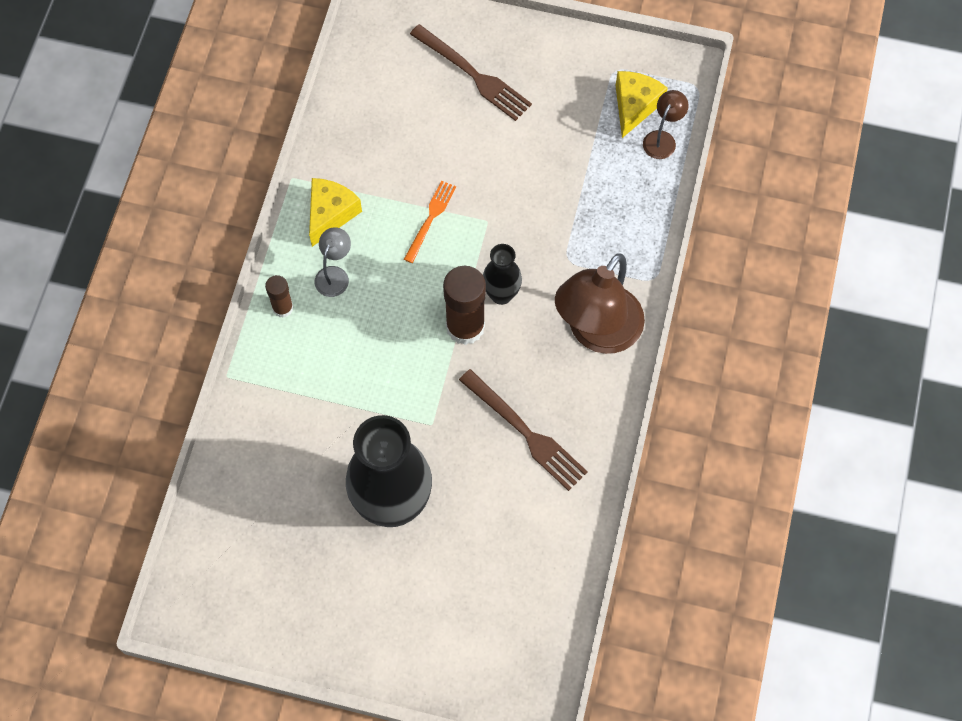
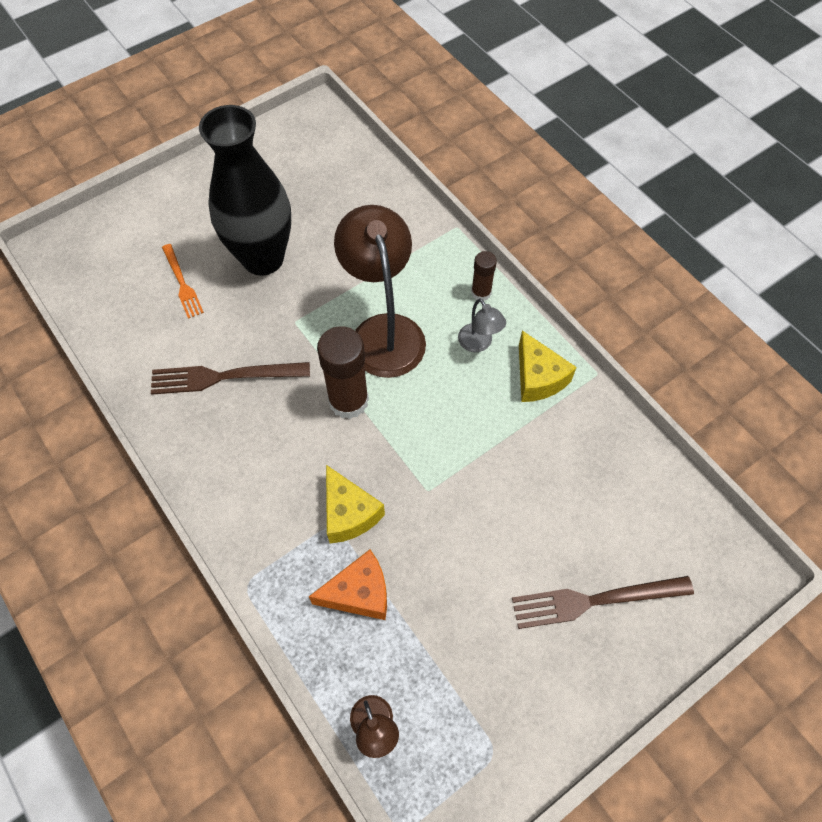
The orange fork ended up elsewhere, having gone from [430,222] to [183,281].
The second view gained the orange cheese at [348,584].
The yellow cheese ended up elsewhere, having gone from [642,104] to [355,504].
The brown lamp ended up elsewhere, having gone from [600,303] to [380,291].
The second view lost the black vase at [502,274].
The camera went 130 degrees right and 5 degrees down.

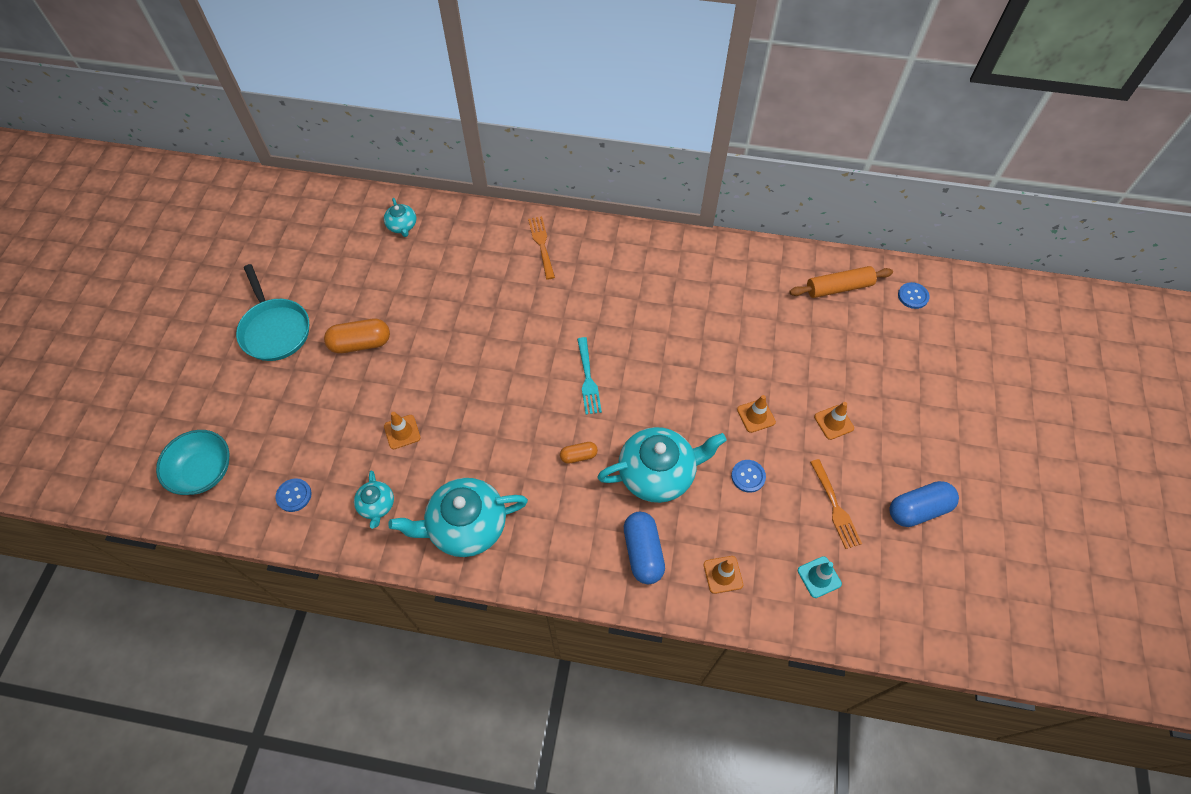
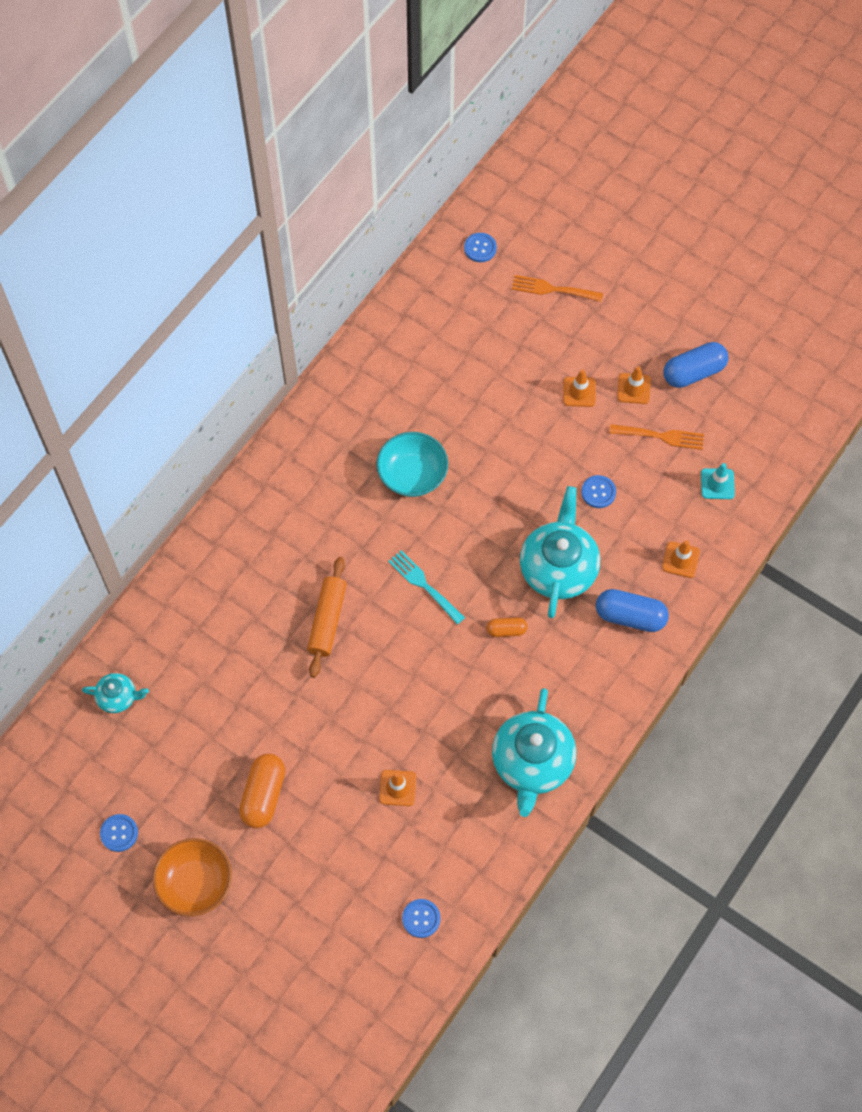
The second view gained the blue button at [119,833].
Where the turquoise pan stood at [272,312], the orange bowl came to stand at [192,877].
The orange rolling pin ended up elsewhere, having gone from [841,282] to [327,617].
The turquoise bowl ended up elsewhere, having gone from [193,462] to [412,464].
The turquoise fork at [589,376] ended up facing another way, 150 degrees counterclockwise from before.
The orange capsule at [579,453] ended up facing another way, 75 degrees clockwise from before.
The orange fork ended up elsewhere, having gone from [541,248] to [557,288].
The orange traffic cone ended up elsewhere, having gone from [756,414] to [634,385].
The blue capsule at [924,504] ended up facing another way, 60 degrees clockwise from before.
The second view lost the turquoise teapot at [374,500].
The camera went 65 degrees left and 5 degrees up.

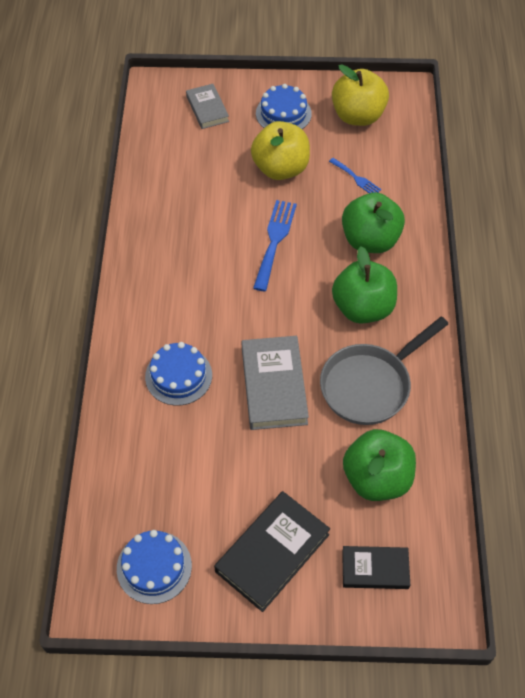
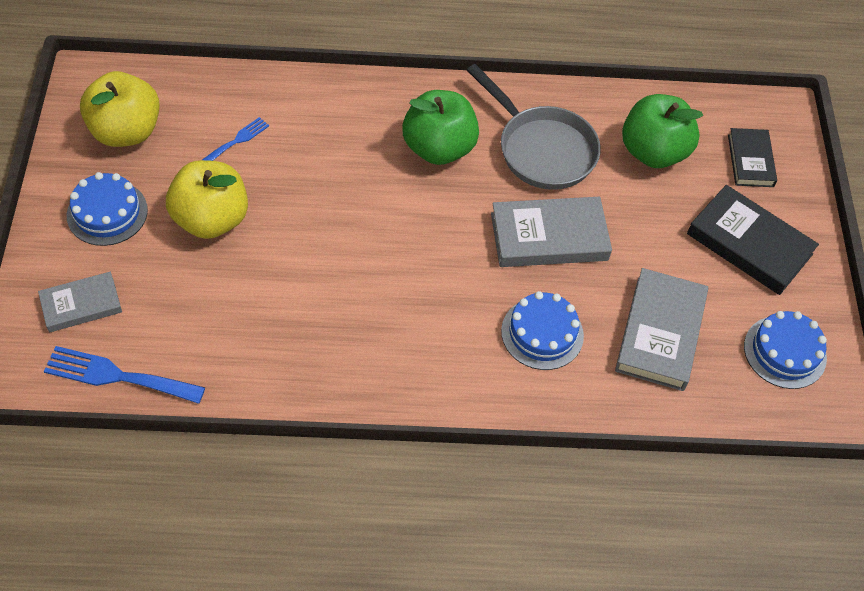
The blue fork ended up elsewhere, having gone from [275,245] to [124,375].
The second view gained the grey book at [661,329].
The second view lost the green apple at [373,222].
The camera went 95 degrees left and 0 degrees up.

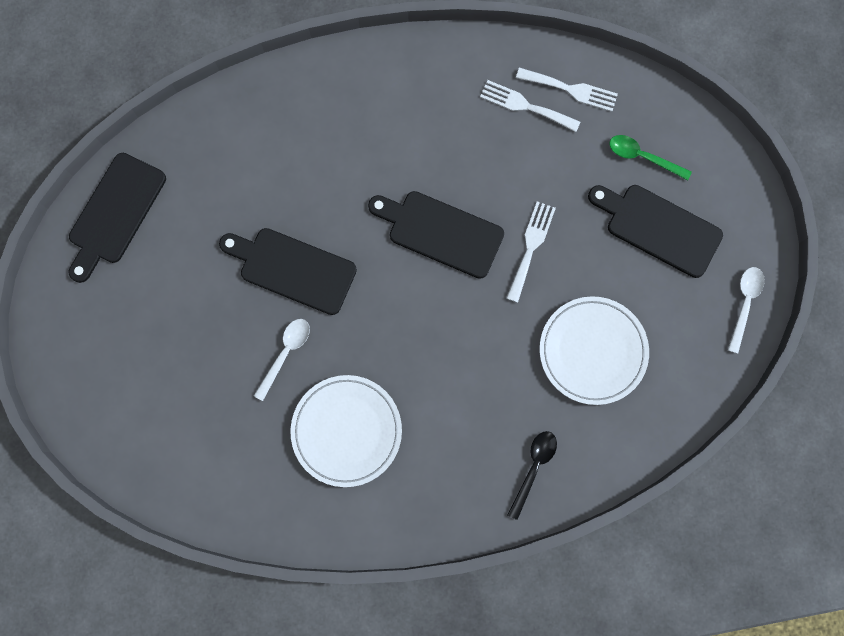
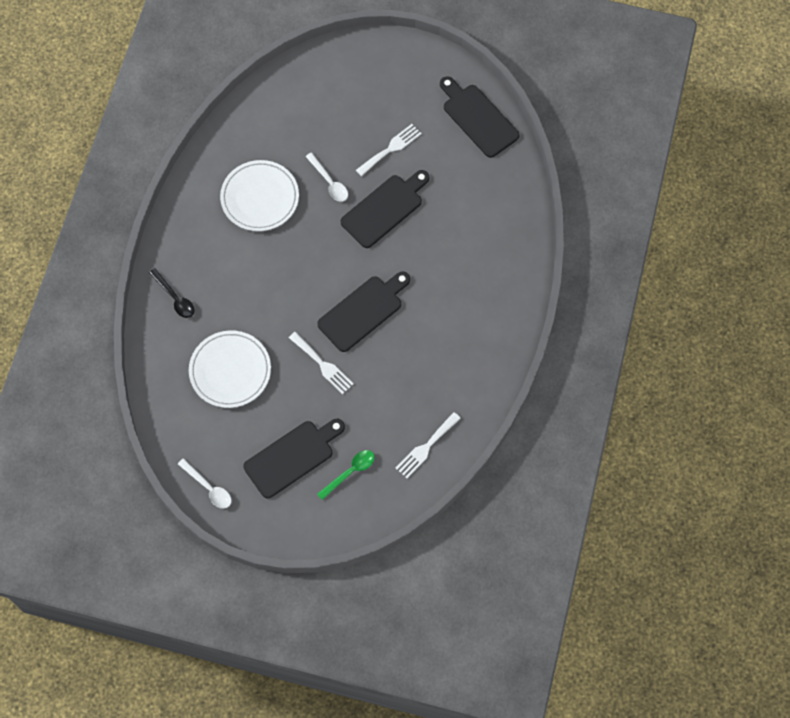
The white fork ended up elsewhere, having gone from [530,106] to [389,150].
The camera went 115 degrees right and 10 degrees down.

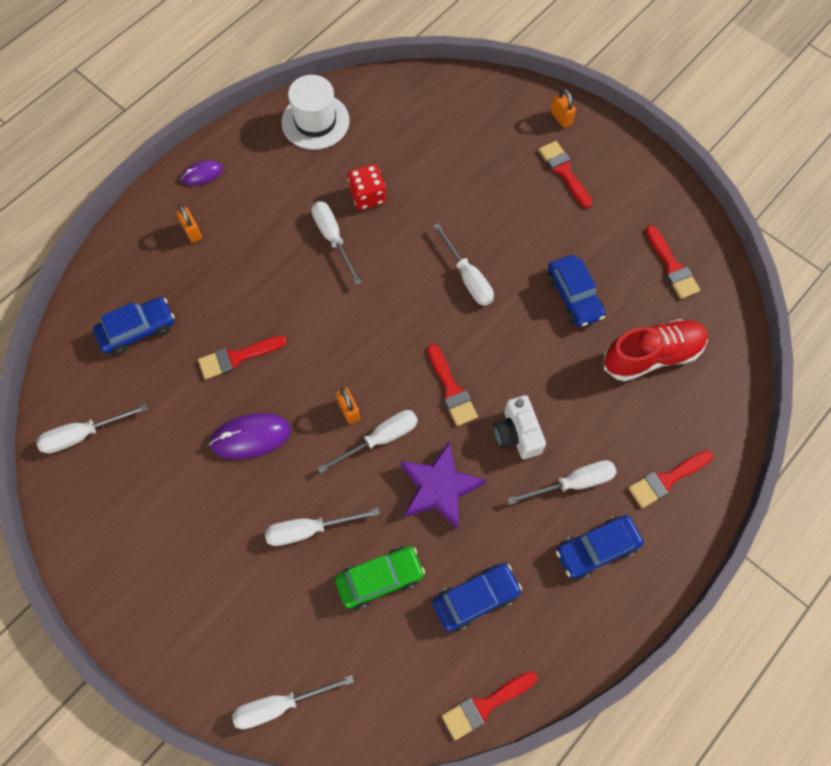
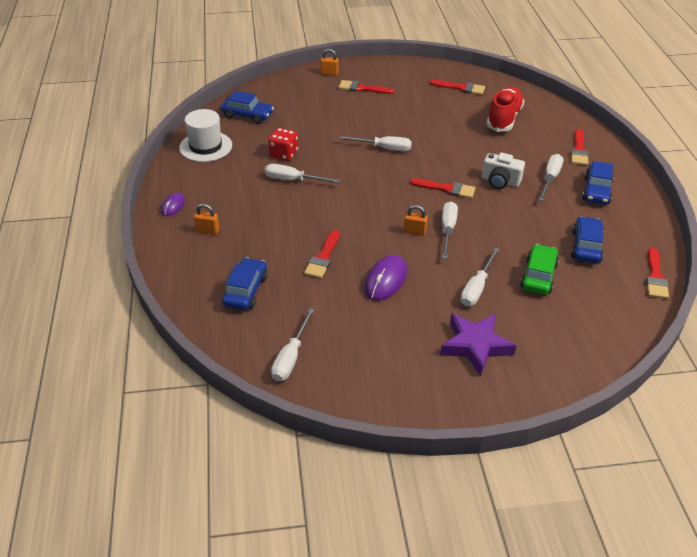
The blue car ended up elsewhere, having gone from [576,291] to [247,107].
The purple star ended up elsewhere, having gone from [443,485] to [478,344].
The second view lost the white screwdriver at [293,702].
The camera went 50 degrees left and 25 degrees down.

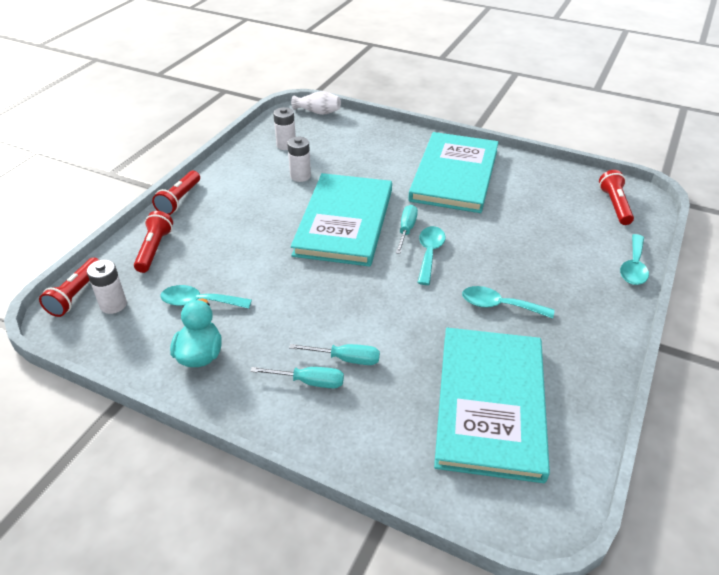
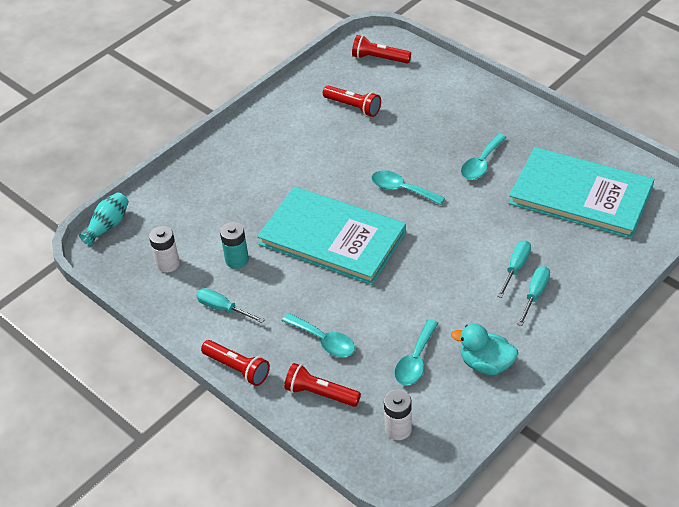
What was the white vase at [316,103] turned into the turquoise vase at [104,219].
The turquoise screwdriver ended up elsewhere, having gone from [407,229] to [230,305].
What was the white battery at [299,159] turned into the turquoise battery at [234,245].
The turquoise spoon ended up elsewhere, having gone from [634,259] to [318,335].
The red flashlight ended up elsewhere, having gone from [69,287] to [352,101].
The second view lost the turquoise book at [453,172].
The camera went 70 degrees left and 5 degrees up.

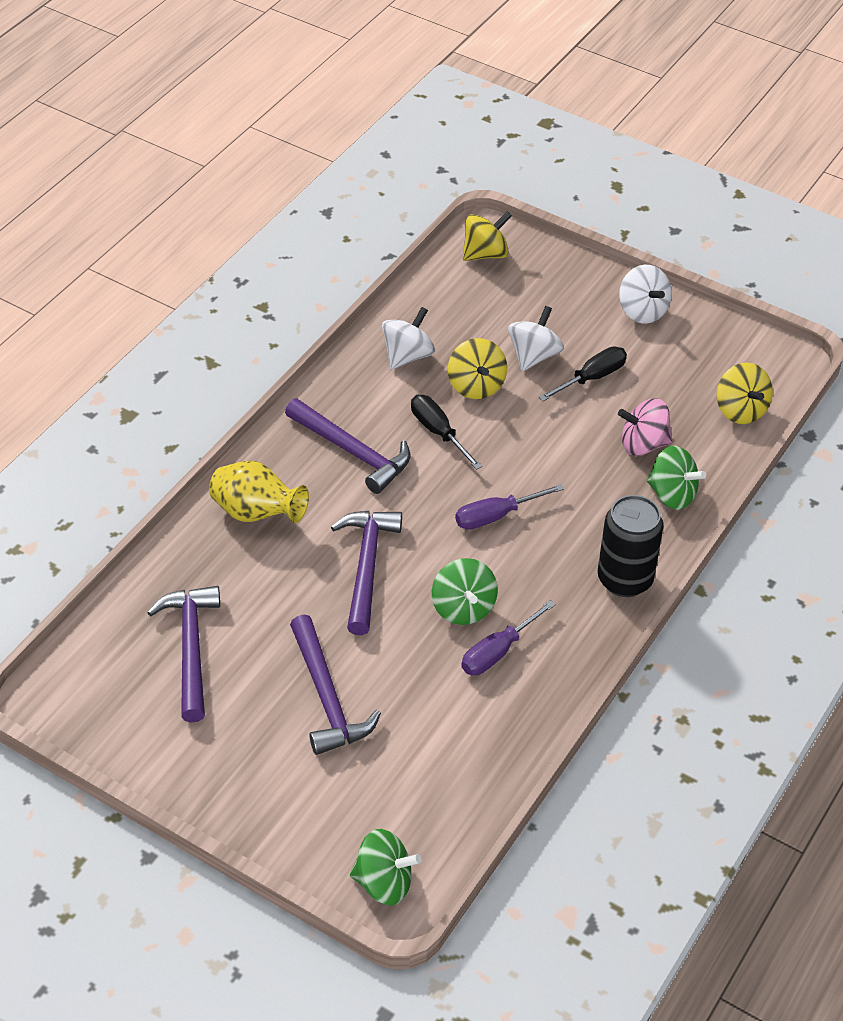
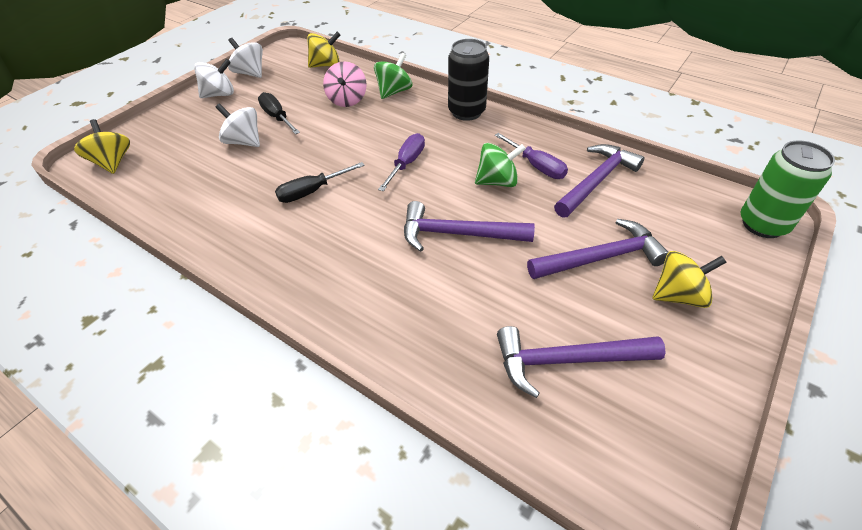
The white spinning top ended up elsewhere, having gone from [408,338] to [245,58].
The purple screwdriver at [509,507] ended up facing another way, 135 degrees counterclockwise from before.
The purple hammer ended up elsewhere, having gone from [347,446] to [599,181].
The yellow spinning top ended up elsewhere, having gone from [477,368] to [690,279].
Where the green spinning top stood at [385,867], the green can came to stand at [788,189].
The second view lost the yellow vase at [259,492].
The camera went 85 degrees left and 0 degrees up.

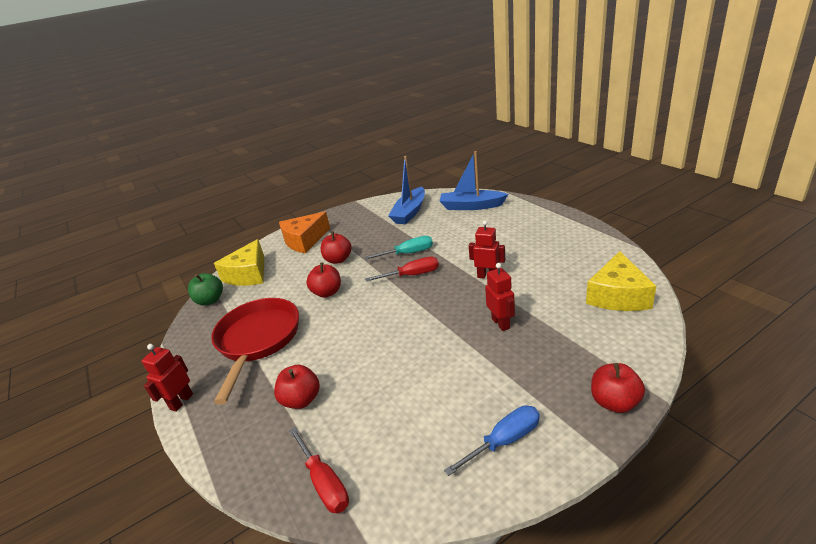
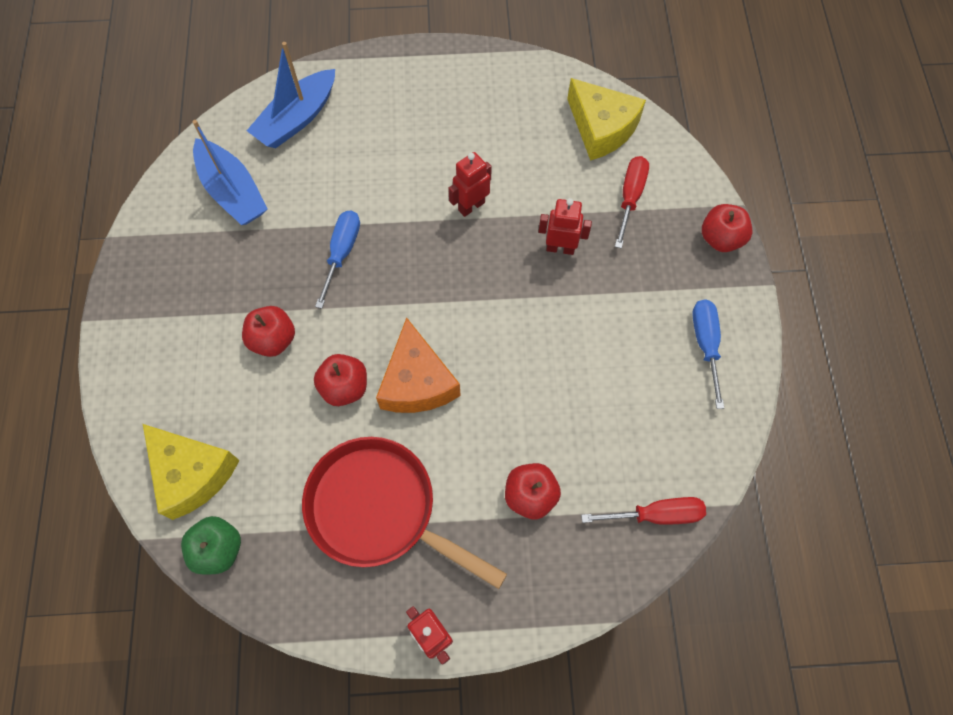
What was the turquoise screwdriver at [399,248] turned into the blue screwdriver at [337,259].
The orange cheese ended up elsewhere, having gone from [304,232] to [418,365].
The red screwdriver ended up elsewhere, having gone from [402,269] to [632,202].
The camera went 65 degrees left and 35 degrees up.

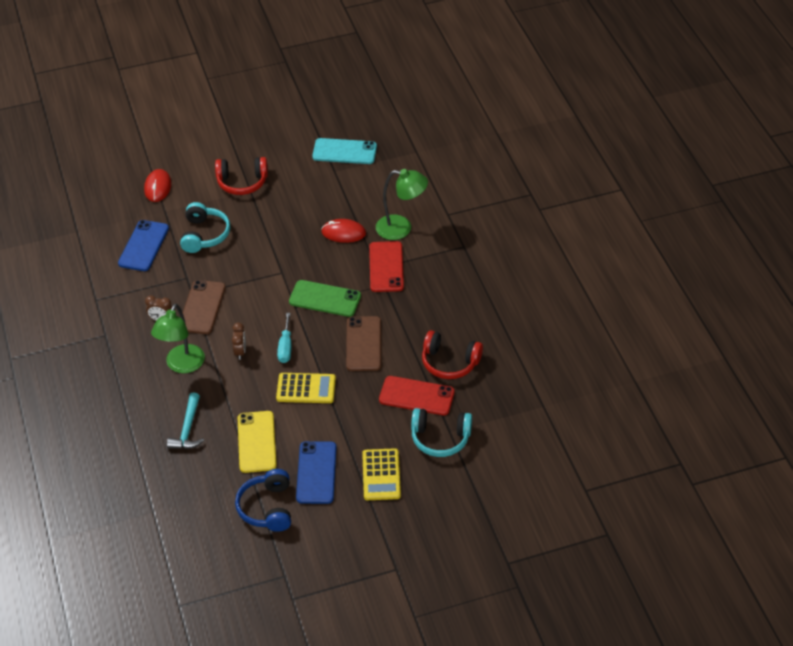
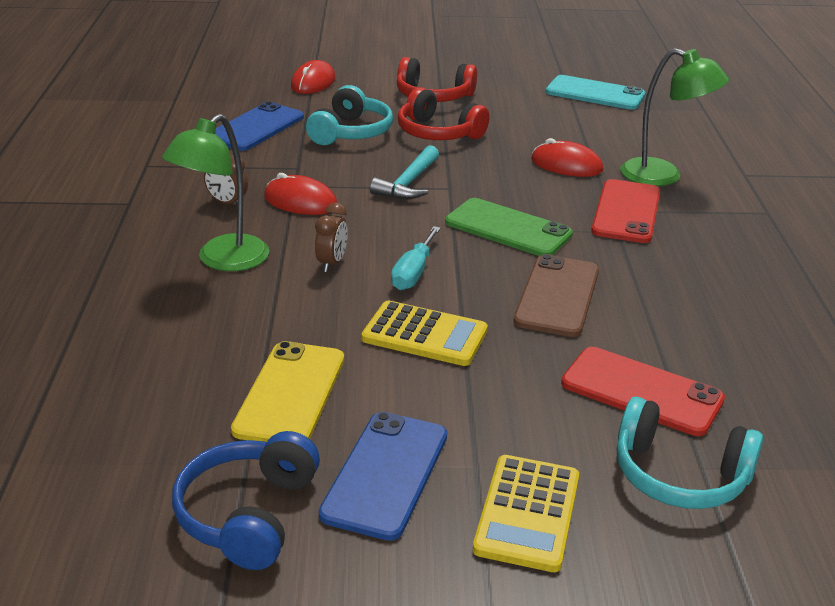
Where the brown phone stood at [204,307], the red mouse came to stand at [300,194].
The turquoise hammer ended up elsewhere, having gone from [185,420] to [404,172].
The red headphones ended up elsewhere, having gone from [452,354] to [444,113].
The camera went 15 degrees right and 15 degrees down.

